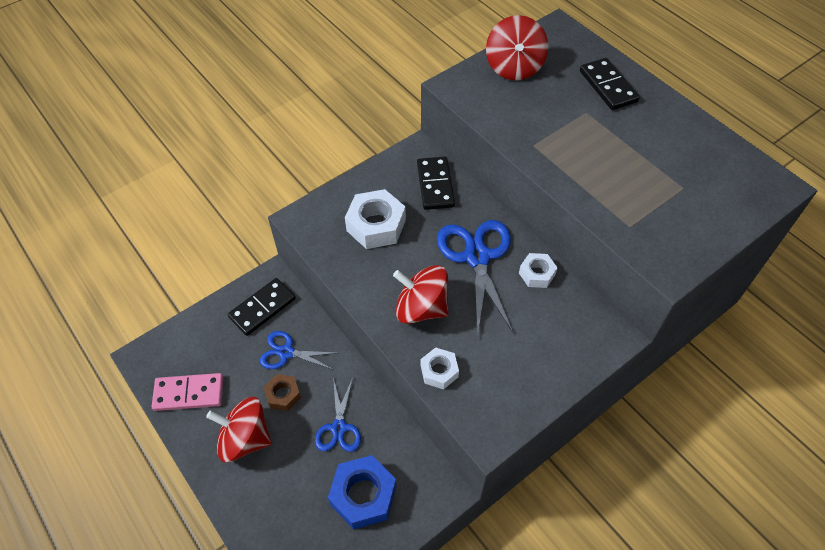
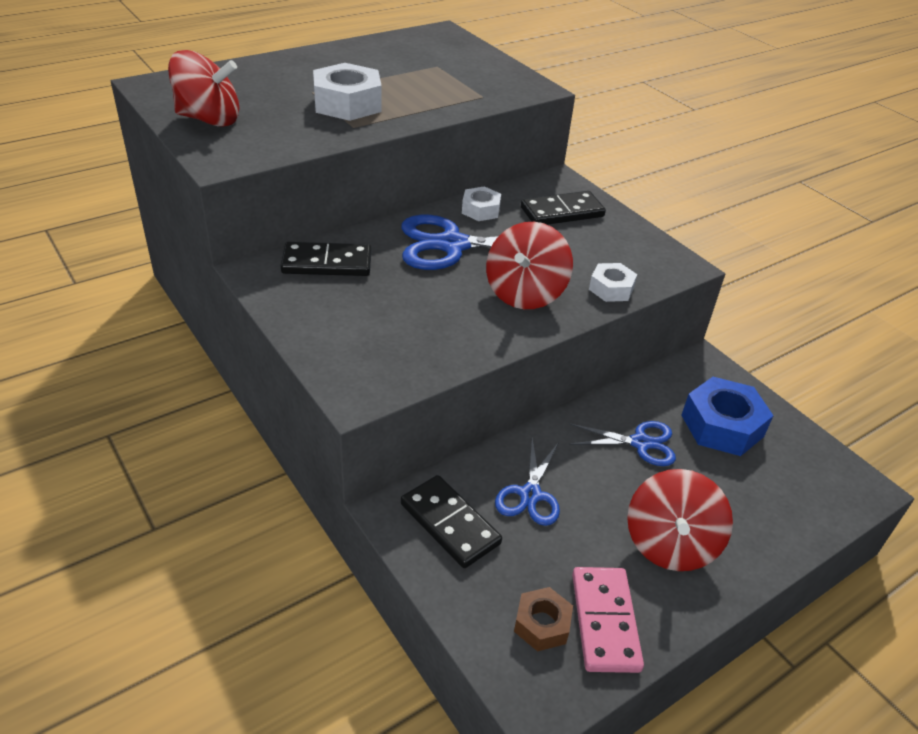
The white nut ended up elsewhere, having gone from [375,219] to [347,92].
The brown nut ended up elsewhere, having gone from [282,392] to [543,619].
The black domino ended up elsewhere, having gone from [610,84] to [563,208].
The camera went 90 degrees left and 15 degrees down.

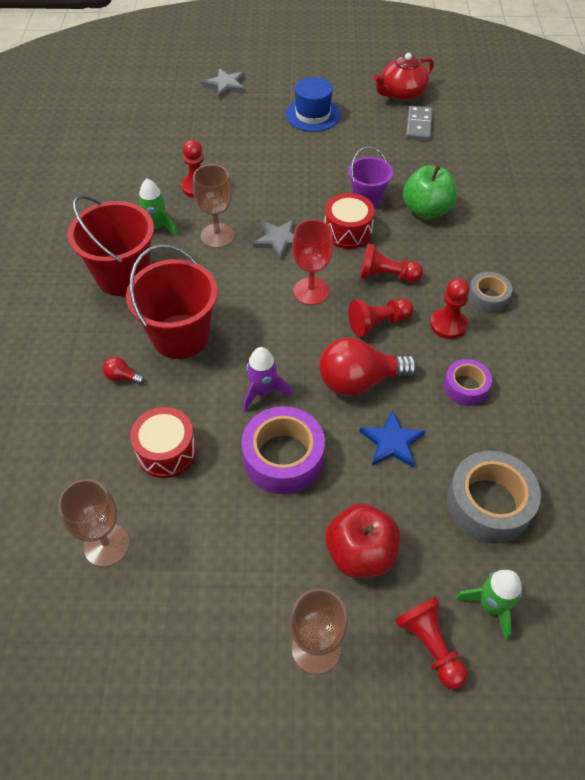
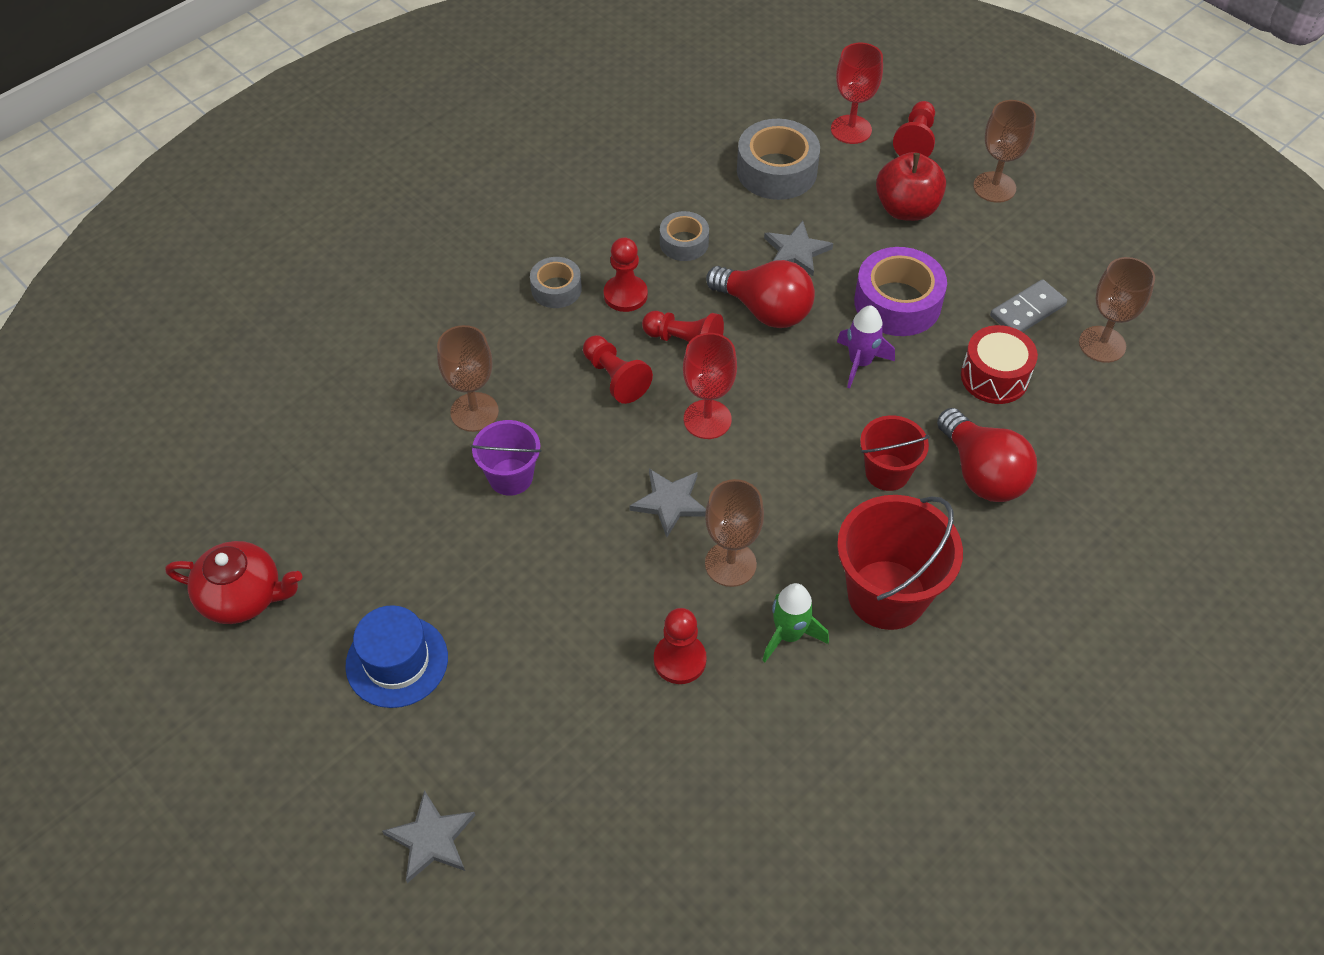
Where the green apple stood at [430,192], the brown goblet came to stand at [468,378].
What was the purple tape at [468,382] turned into the grey tape at [684,236].
What was the blue star at [392,439] turned into the grey star at [798,248].
Where the green rocket stood at [488,605], the red goblet came to stand at [857,93].
The size of the red bucket at [172,302] changed by a factor of 0.59.
The size of the red light bulb at [124,370] changed by a factor of 2.38.
The grey domino ended up elsewhere, having gone from [419,123] to [1028,305].
The second view lost the red drum at [350,221].
The camera went 135 degrees left and 0 degrees up.

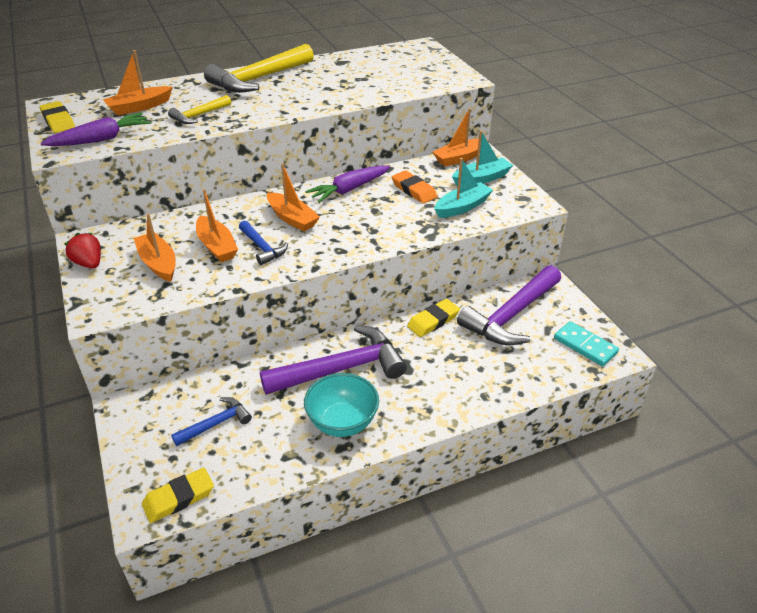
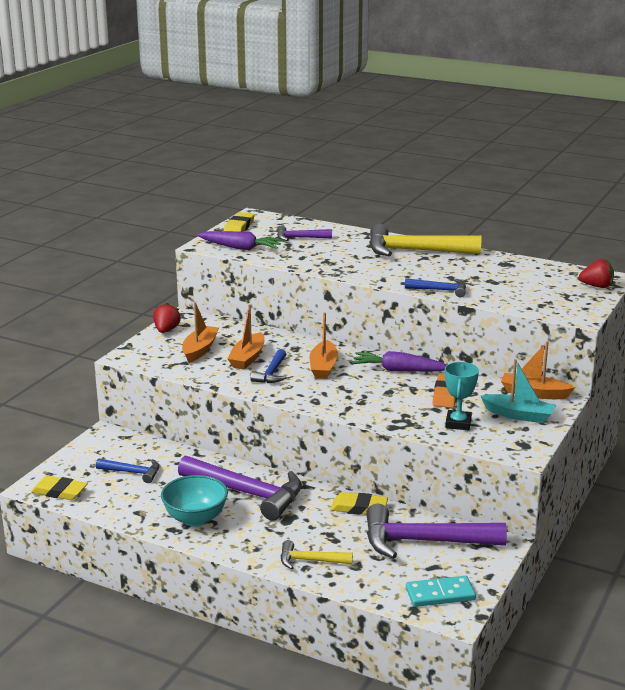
Where the orange boat stood at [137,83], the purple hammer came to stand at [304,233].
The yellow hammer ended up elsewhere, having gone from [199,109] to [317,554].
The second view gained the blue hammer at [435,287].
The turquoise domino at [586,343] ended up facing another way, 75 degrees clockwise from before.
Where the turquoise boat stood at [463,188], the turquoise trophy came to stand at [462,396].
The second view gained the red strawberry at [596,273].
The camera went 50 degrees right and 15 degrees down.

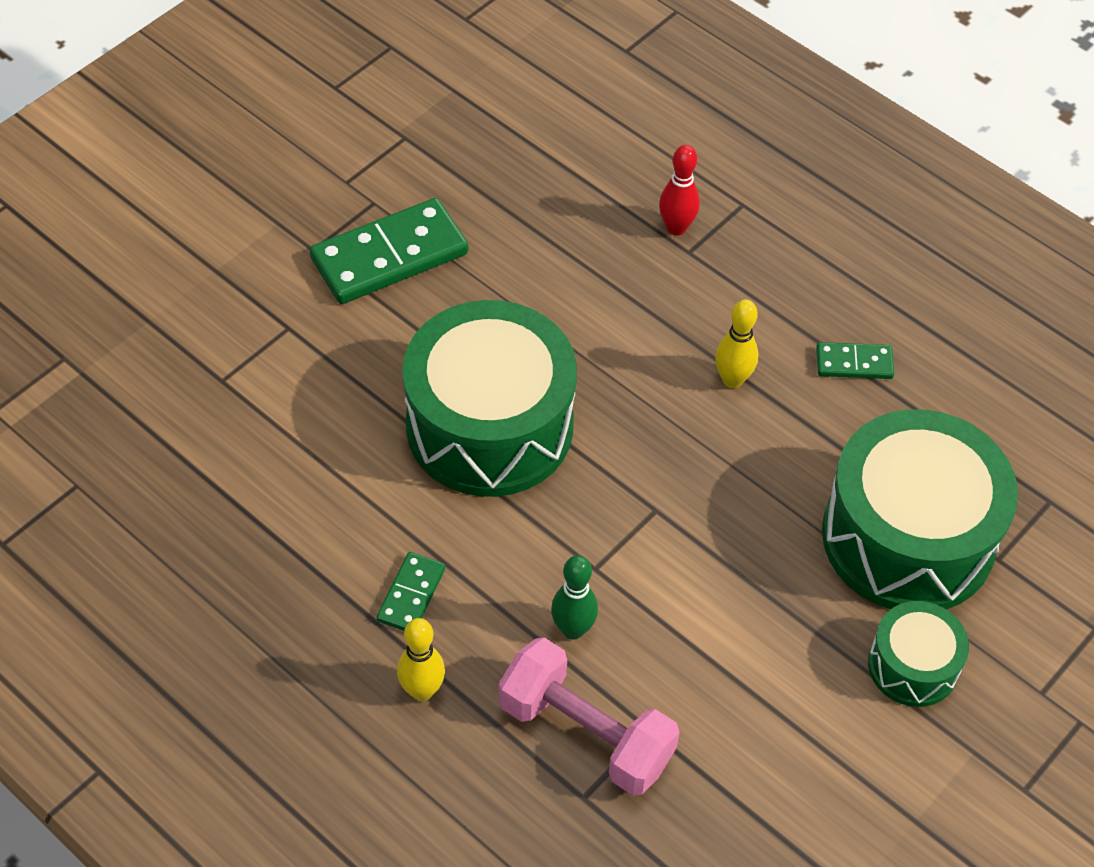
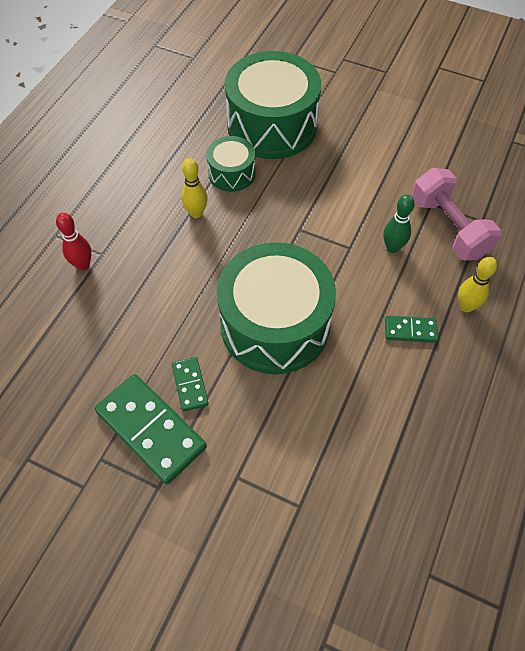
The green domino ended up elsewhere, having gone from [855,360] to [190,384].
The green drum ended up elsewhere, having gone from [918,654] to [230,164].
The pink dumbbell at [589,716] ended up facing another way, 45 degrees counterclockwise from before.
The camera went 105 degrees left and 5 degrees up.

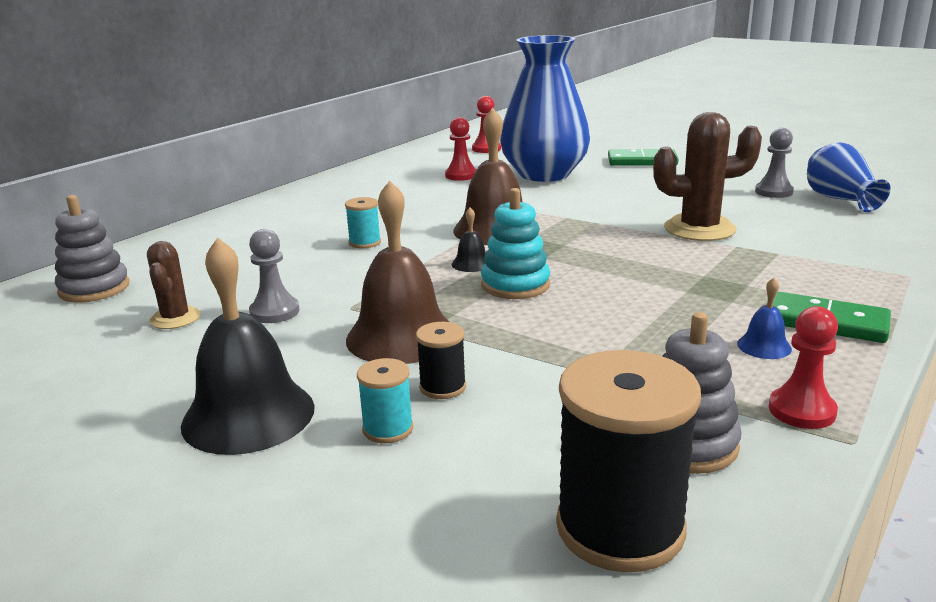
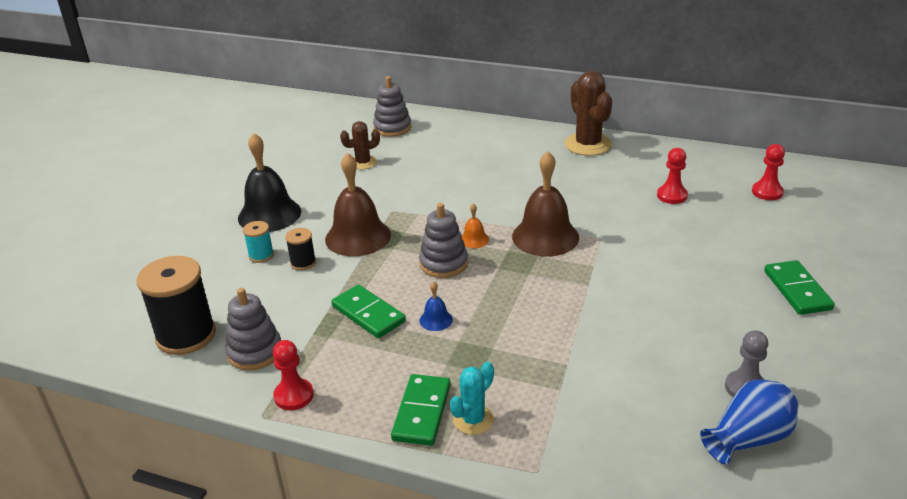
The second view gained the green domino at [368,311].
What was the turquoise stacking toy at [515,243] turned into the grey stacking toy at [443,240].
The blue bell ended up elsewhere, having gone from [764,318] to [436,306].
The second view gained the turquoise cactus at [472,398].
What was the black bell at [468,240] turned into the orange bell at [475,225].
The brown cactus ended up elsewhere, having gone from [707,176] to [588,113].
The second view lost the grey pawn at [274,276].
The second view lost the turquoise spool at [363,223].
The second view lost the blue vase at [545,108].
The camera went 75 degrees right and 10 degrees up.

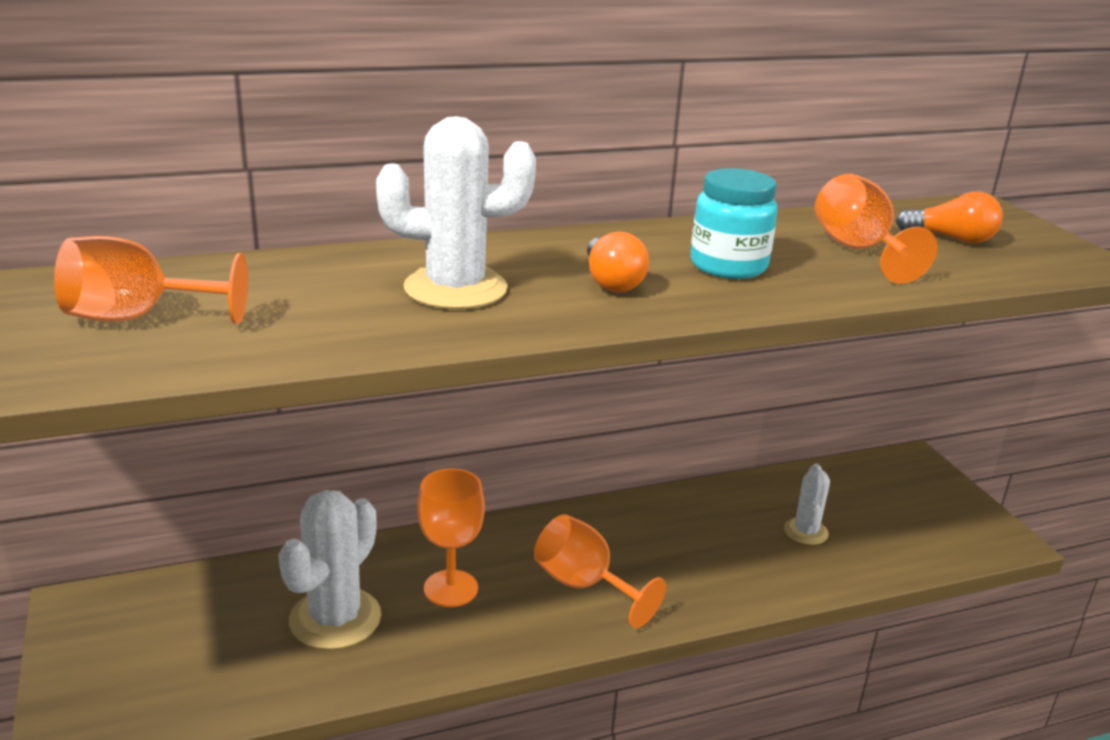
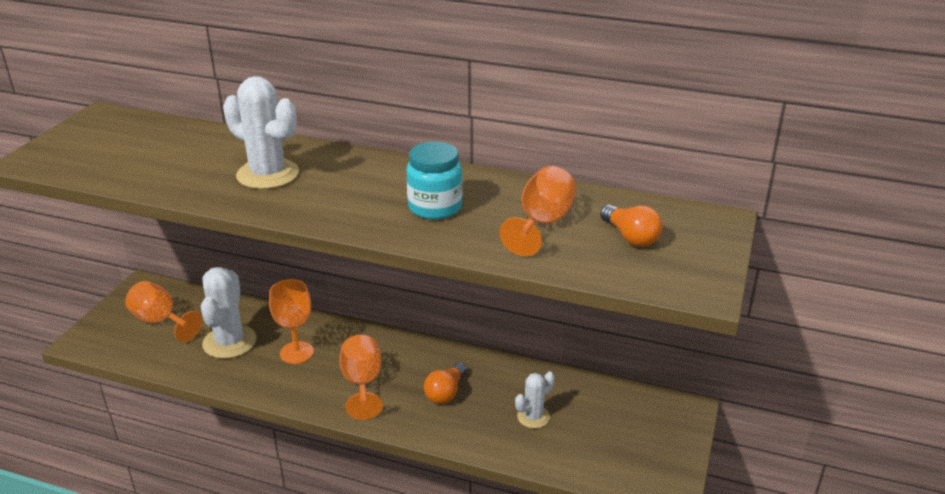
The orange goblet ended up elsewhere, having gone from [151,280] to [163,311].
The white cactus at [329,570] ended up facing another way, 60 degrees counterclockwise from before.
The orange light bulb ended up elsewhere, having gone from [618,262] to [445,383].
The camera went 40 degrees right and 5 degrees up.

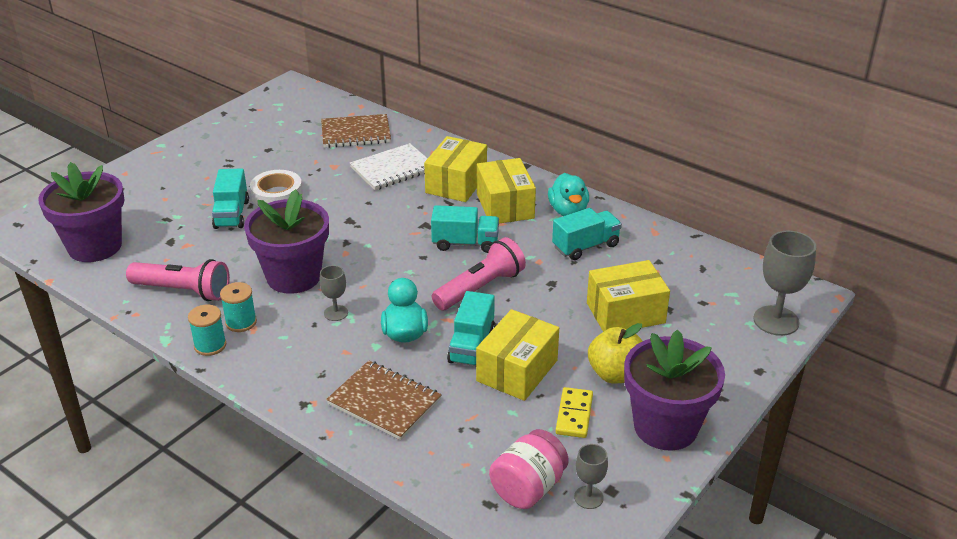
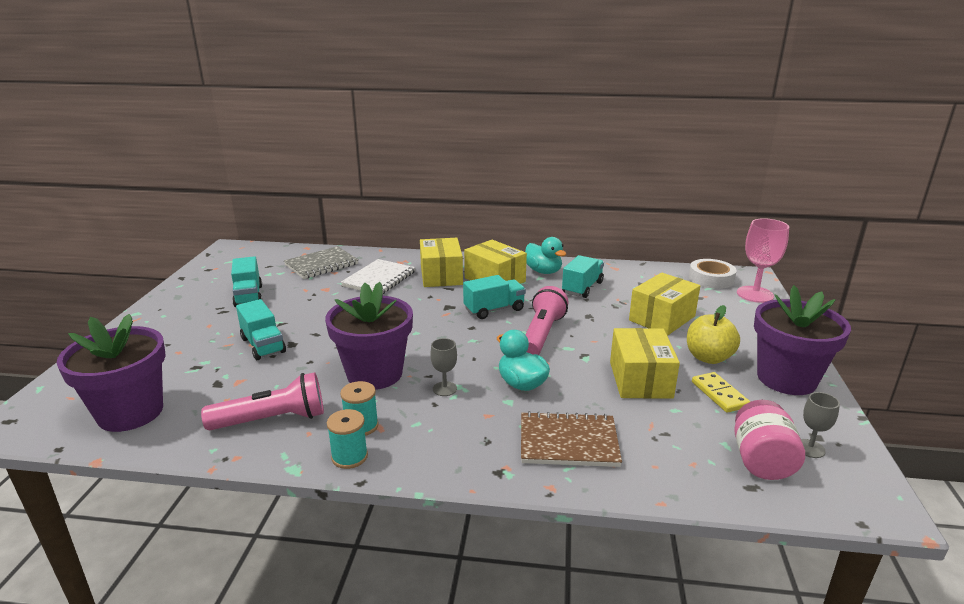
The turquoise truck ended up elsewhere, having gone from [471,328] to [246,281].
What was the brown notebook at [356,131] turned into the grey notebook at [321,262].
The white tape ended up elsewhere, having gone from [276,188] to [713,274].
What was the grey goblet at [784,283] turned into the pink goblet at [763,260].
The camera went 30 degrees left and 10 degrees down.

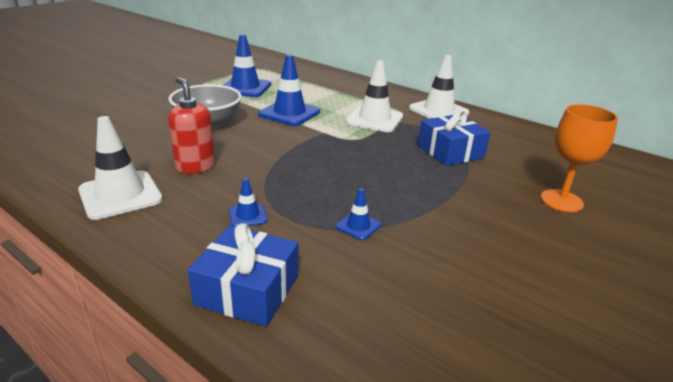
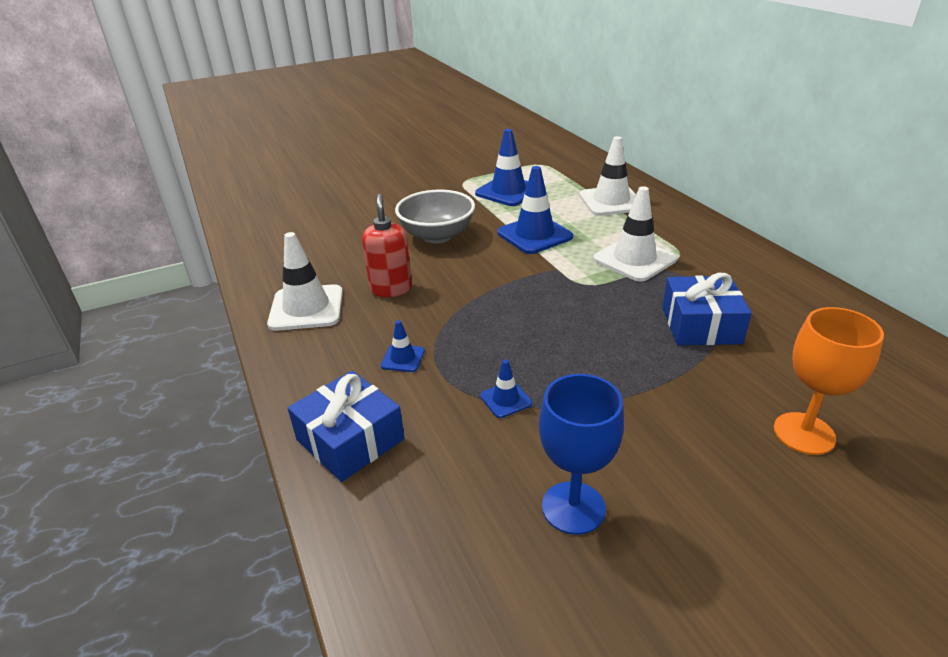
The second view gained the blue goblet at [581,454].
The white traffic cone ended up elsewhere, having gone from [439,87] to [607,176].
The camera went 30 degrees right and 5 degrees up.

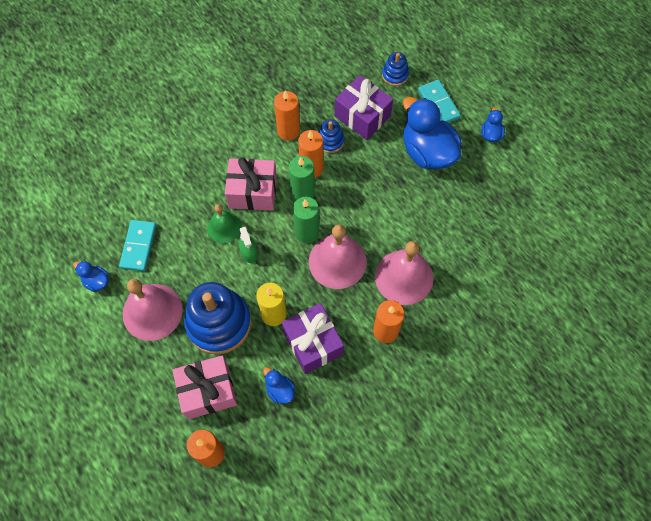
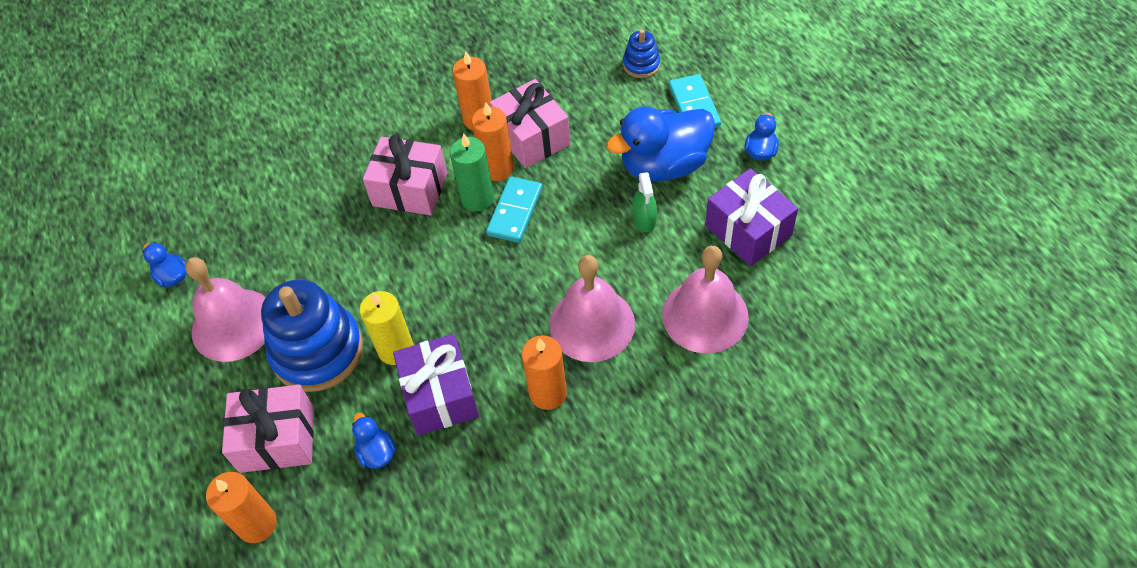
The turquoise domino ended up elsewhere, having gone from [137,245] to [514,210].
Where the blue stacking toy stood at [331,136], the pink gift came to stand at [529,123].
The blue duck at [432,133] ended up facing another way, 90 degrees counterclockwise from before.
The green spray bottle ended up elsewhere, having gone from [248,245] to [644,202].
The pink bell ended up elsewhere, having gone from [338,256] to [705,299].
The purple gift ended up elsewhere, having gone from [364,107] to [751,217].
The second view lost the green bell at [224,223].
The second view lost the green candle at [306,220].
The camera went 15 degrees right and 10 degrees down.

